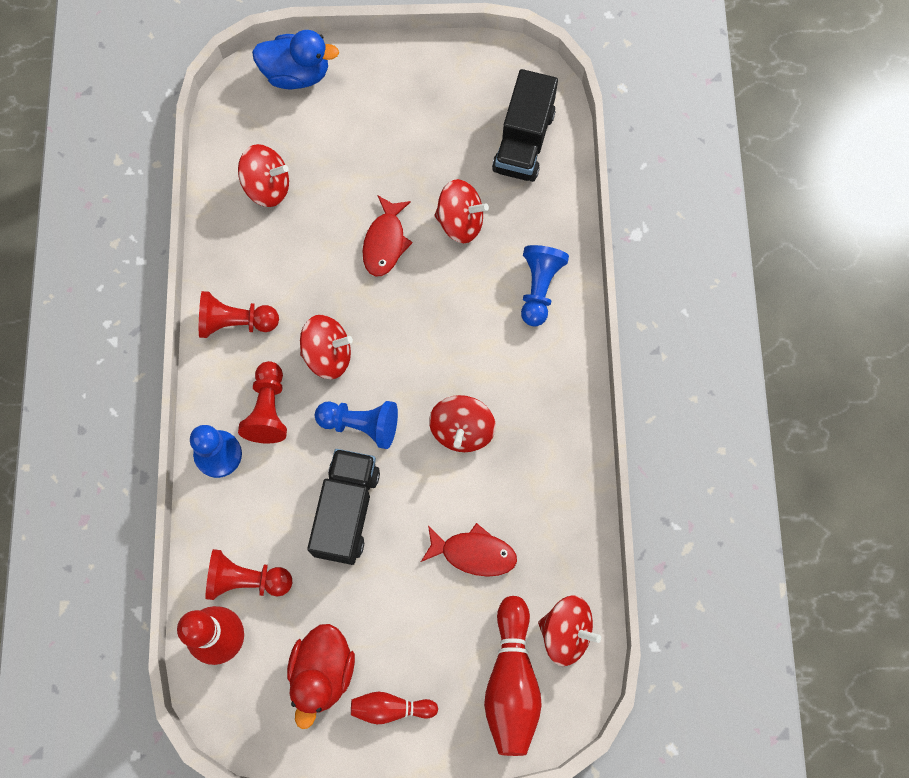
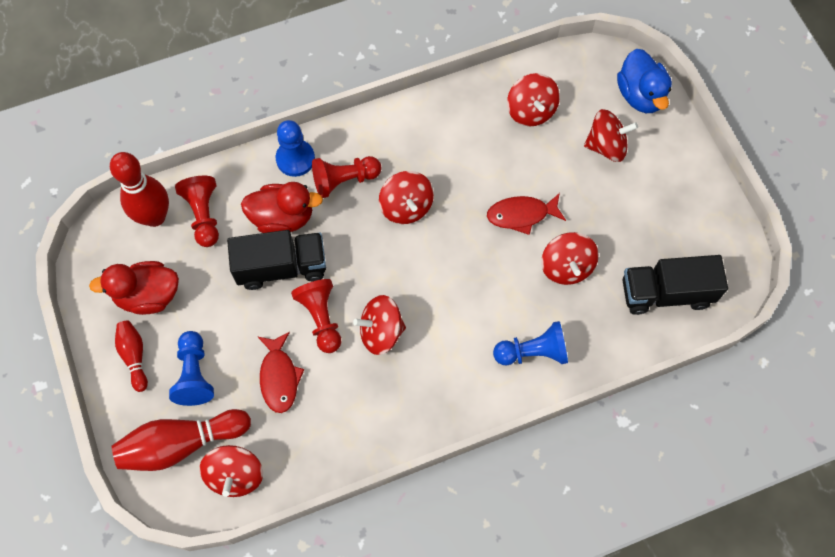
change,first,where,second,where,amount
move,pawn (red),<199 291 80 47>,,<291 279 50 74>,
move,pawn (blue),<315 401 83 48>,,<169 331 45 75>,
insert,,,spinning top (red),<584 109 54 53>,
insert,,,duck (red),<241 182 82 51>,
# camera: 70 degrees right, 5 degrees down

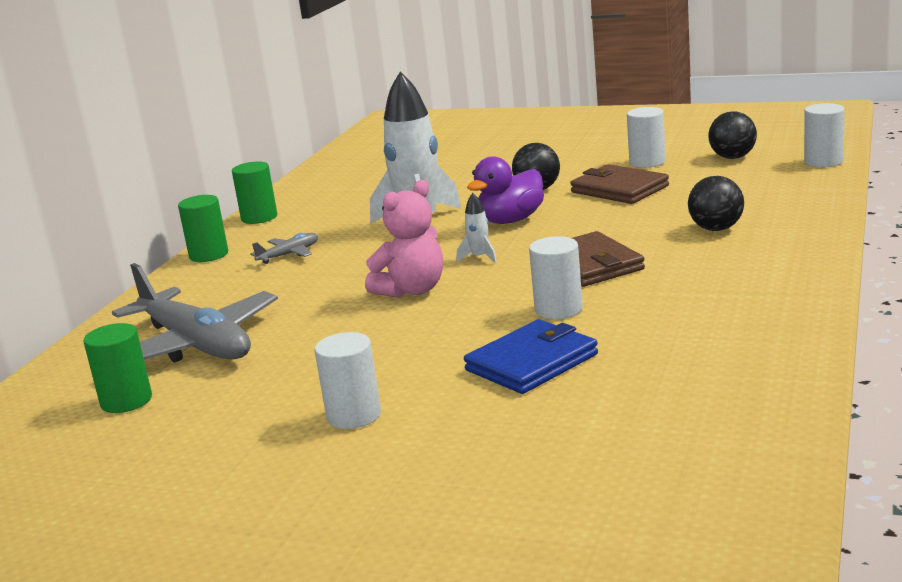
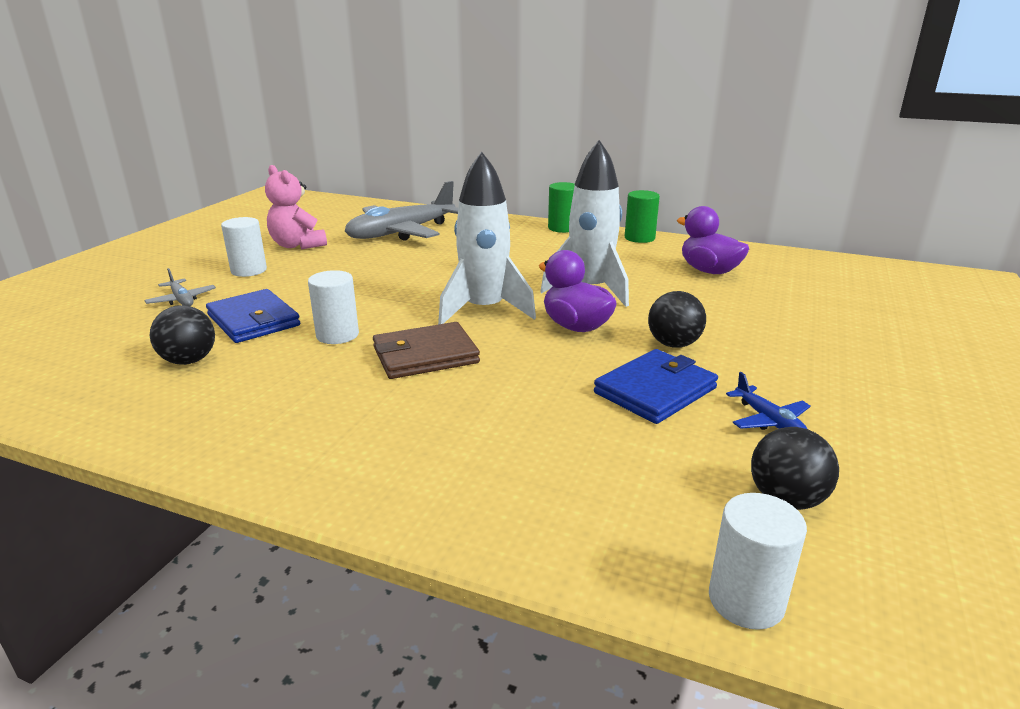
change,first,where,second,where,amount
replace,cylinder (white),<627 107 39 61>,plane (blue),<726 372 85 58>,
recolor,wallet (brown),<570 164 99 40>,wallet (blue),<594 349 124 75>,
move,ball (black),<688 176 56 55>,,<150 305 65 60>,
move,teddy bear (pink),<365 180 78 118>,,<265 165 62 84>,
resize,rocket (white),<456 193 41 70>,,<438 152 98 172>,x2.44
move,plane (grey),<251 233 67 31>,,<144 268 72 38>,
delete,cylinder (green),<83 323 69 90>,,,
insert,,,duck (purple),<677 206 72 68>,
# camera: 90 degrees right, 5 degrees up

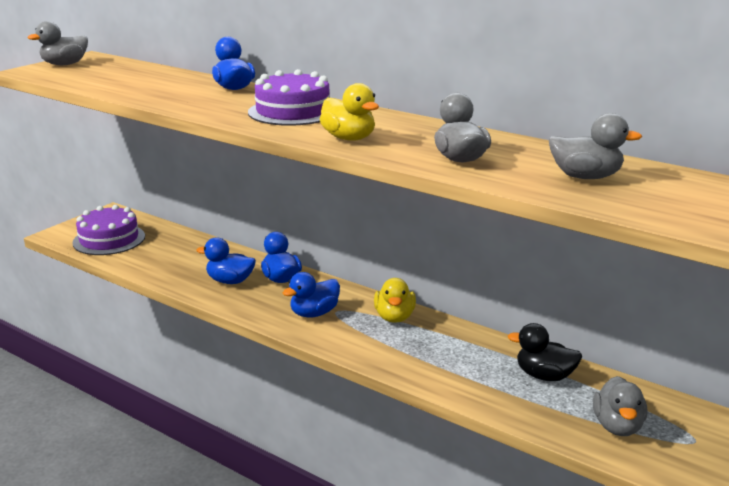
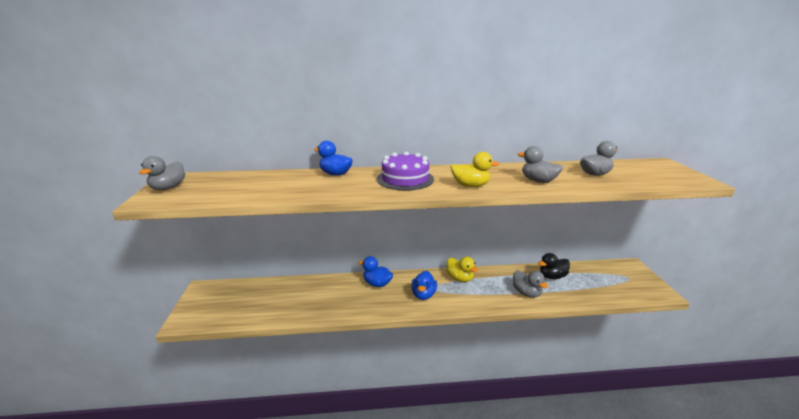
change,first,where,second,where,amount
delete,cake (purple),<72 205 73 50>,,,
delete,duck (blue),<196 237 60 47>,,,
move,duck (grey),<593 376 54 60>,,<513 270 35 28>,
# camera: 40 degrees left, 0 degrees up

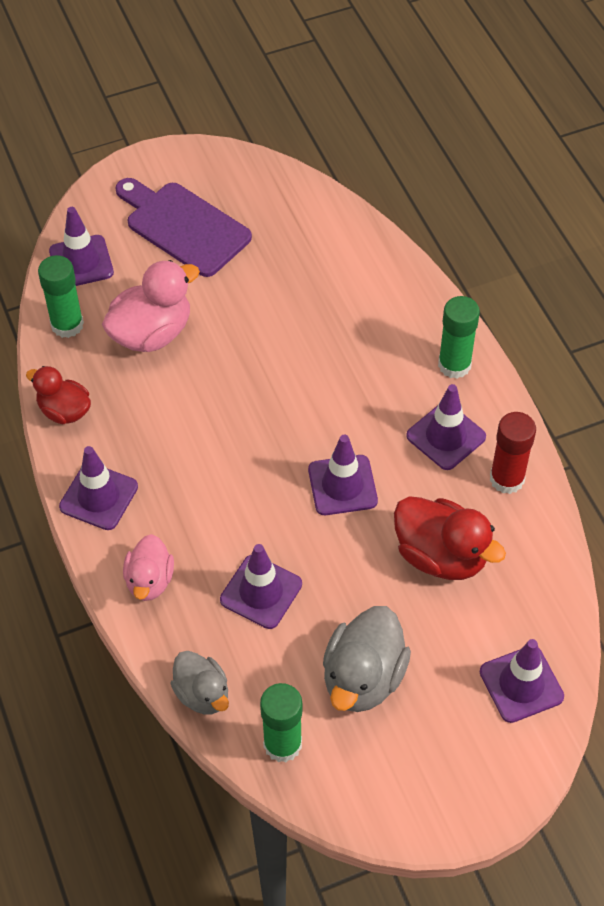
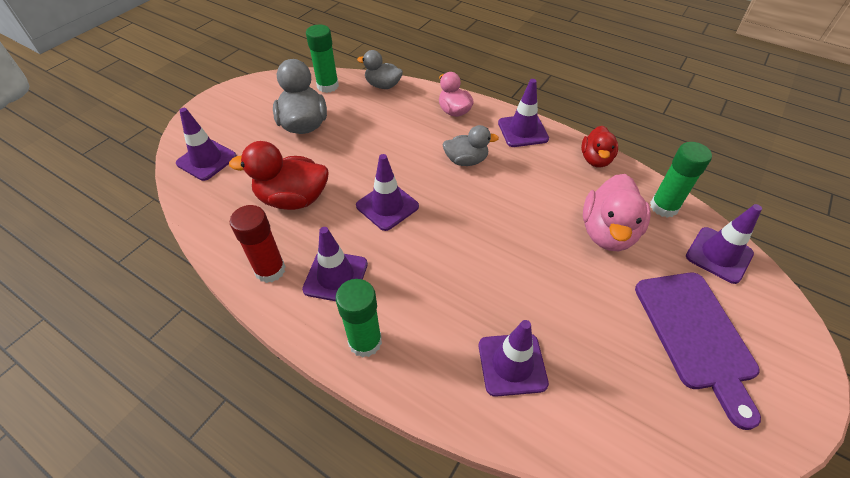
change,first,where,second,where,amount
rotate,cutting board (purple),<115 178 137 99>,,<635 273 126 157>,75 degrees clockwise
rotate,duck (red),<26 366 65 58>,,<581 126 37 41>,105 degrees clockwise
move,traffic cone (purple),<220 544 82 85>,,<479 320 70 77>,
insert,,,duck (grey),<443 125 56 41>,
# camera: 145 degrees right, 5 degrees down

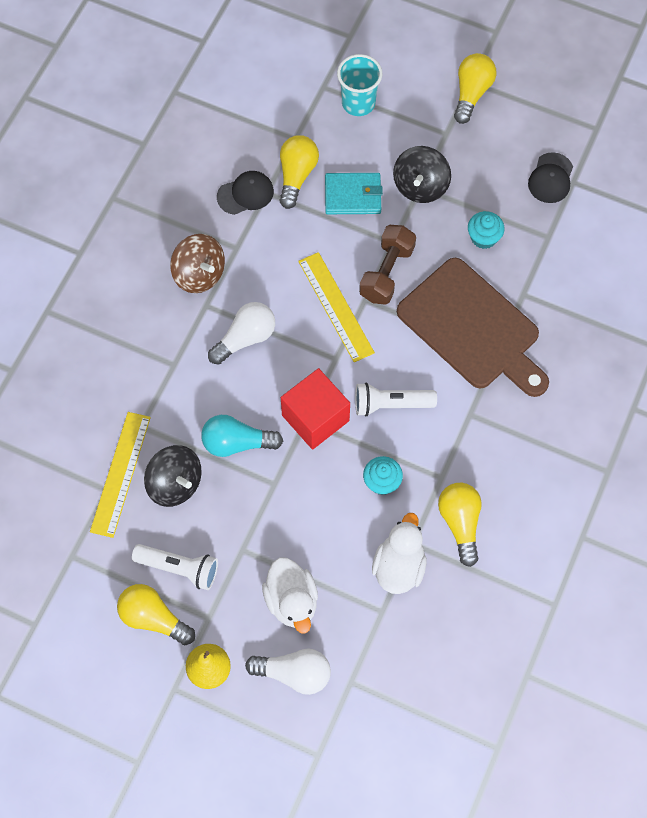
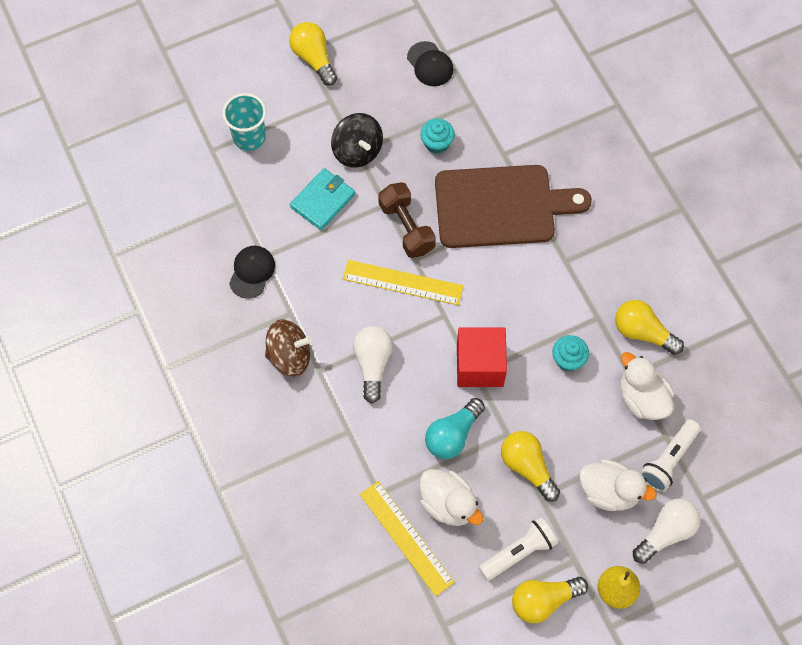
change,first,where,second,where,amount
move,light bulb (yellow),<279 135 40 74>,,<501 431 59 71>,
move,flashlight (white),<355 382 82 34>,,<640 419 61 73>,
replace,spinning top (black),<144 445 58 62>,duck (white),<419 469 64 57>,
# camera: 50 degrees left, 0 degrees up

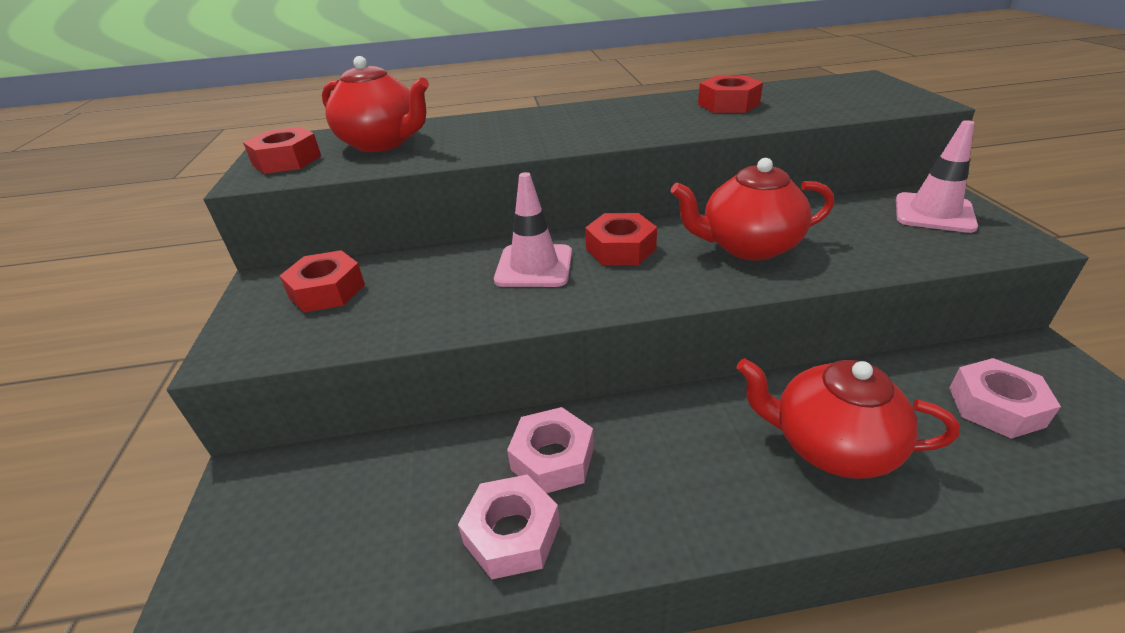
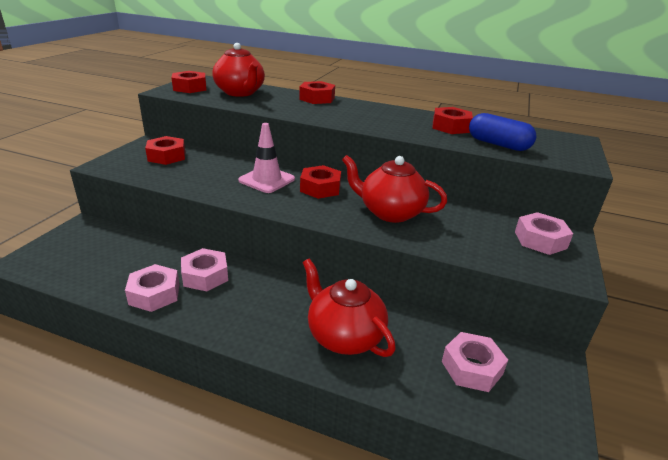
change,first,where,second,where,amount
replace,traffic cone (pink),<896 120 82 113>,nut (pink),<515 212 58 43>,
insert,,,nut (red),<299 81 36 23>,
insert,,,capsule (blue),<469 113 67 38>,
# camera: 25 degrees right, 5 degrees down

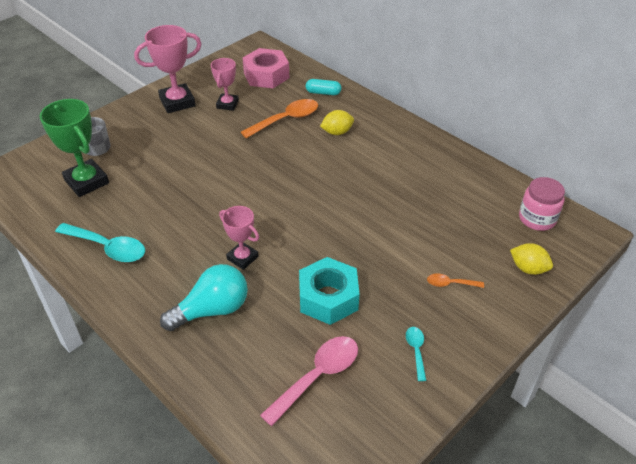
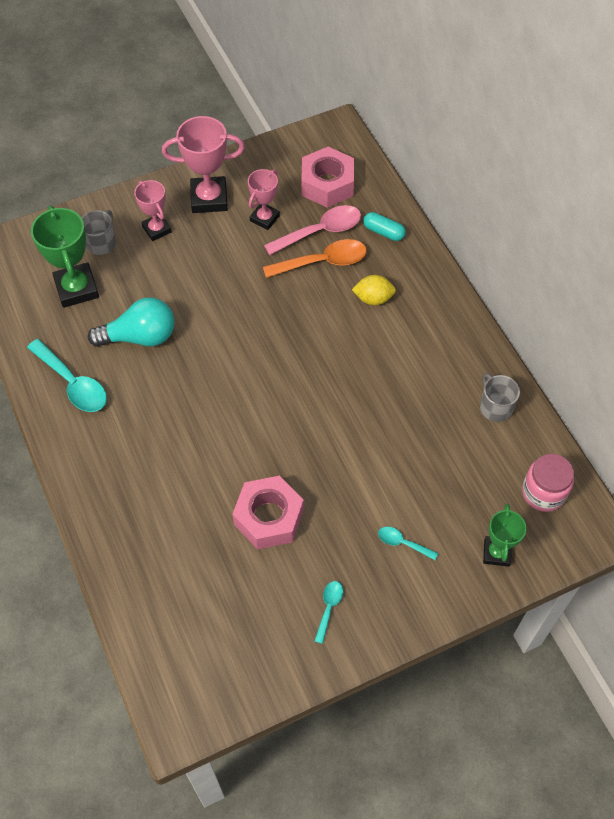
change,first,where,second,where,amount
move,trophy (pink),<219 206 40 64>,,<134 180 38 61>,
replace,lemon (yellow),<510 243 43 32>,trophy (green),<483 504 43 63>,
recolor,nut (turquoise),<299 257 61 68>,nut (pink),<232 476 72 74>,
move,light bulb (turquoise),<160 264 88 67>,,<88 298 86 49>,
recolor,spoon (orange),<427 273 57 15>,spoon (turquoise),<378 527 60 33>,
move,spoon (pink),<260 336 98 90>,,<264 205 97 50>,
insert,,,mug (grey),<480 373 40 49>,
# camera: 20 degrees right, 15 degrees up

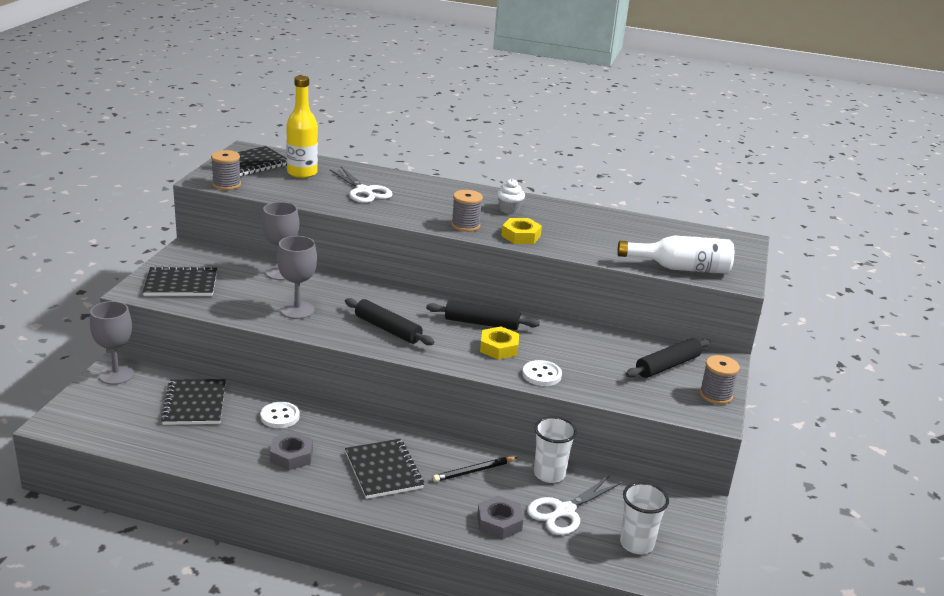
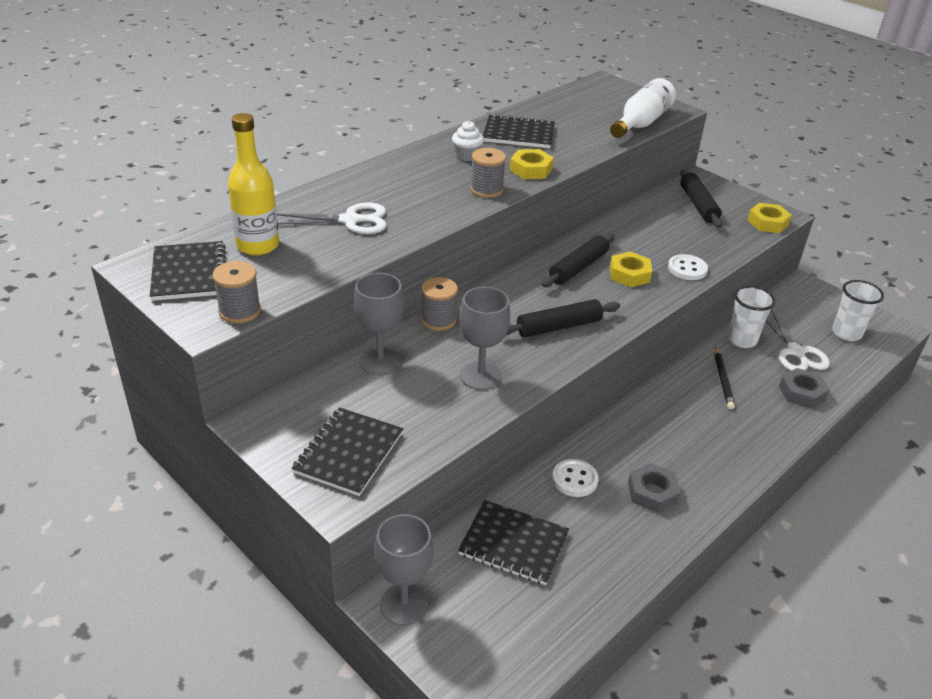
change,first,where,second,where,amount
move,spool (grey),<699 355 41 49>,,<421 277 37 54>,
move,notebook (black),<345 439 79 60>,,<483 114 72 34>,
insert,,,nut (yellow),<747 203 45 30>,
# camera: 60 degrees left, 10 degrees up

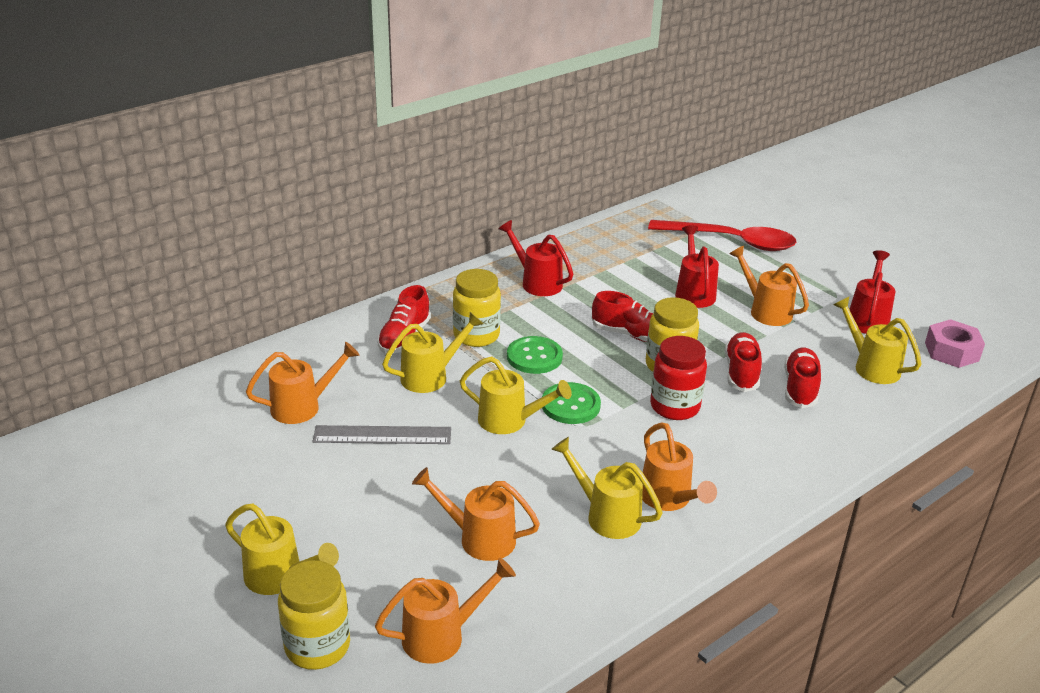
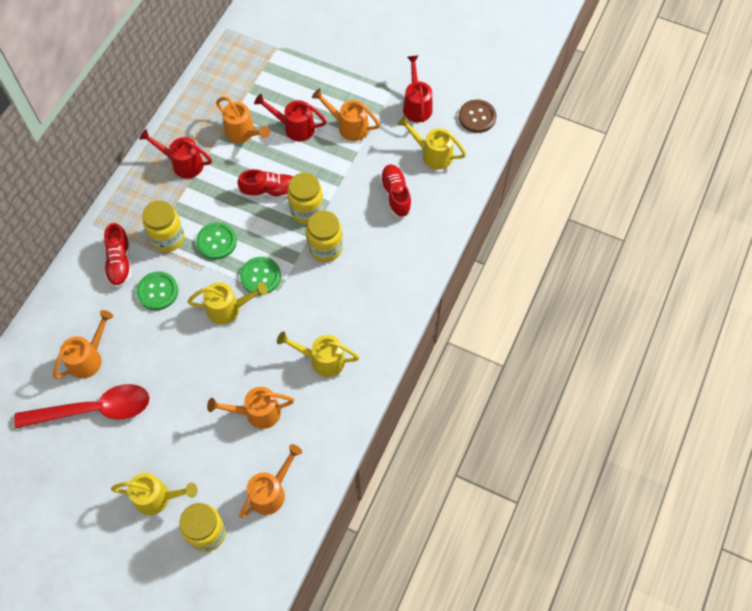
change,first,where,second,where,amount
move,spoon (red),<648 220 149 31>,,<14 384 136 45>,
rotate,watering can (red),<675 225 44 83>,,<254 94 73 47>,45 degrees counterclockwise
replace,watering can (yellow),<382 312 101 81>,button (green),<136 272 42 38>,
replace,nut (pink),<925 319 60 49>,button (brown),<459 99 37 34>,
delete,shoe (red),<725 332 37 60>,,,
recolor,jar (red),<650 336 57 84>,jar (yellow),<306 211 37 51>,
move,watering can (orange),<642 422 75 89>,,<216 97 54 46>,
delete,ruler (grey),<313 425 138 19>,,,
# camera: 25 degrees left, 30 degrees up

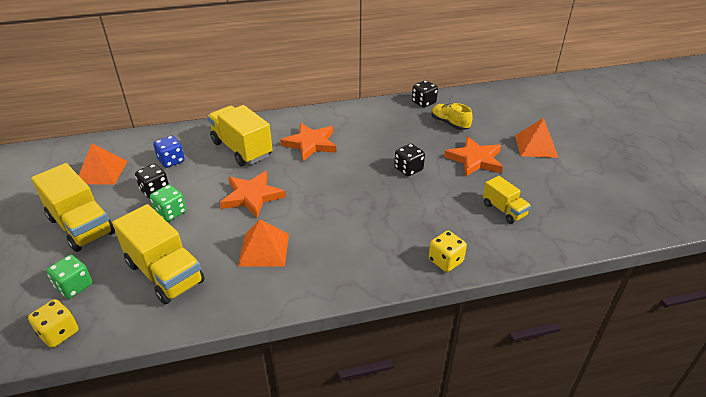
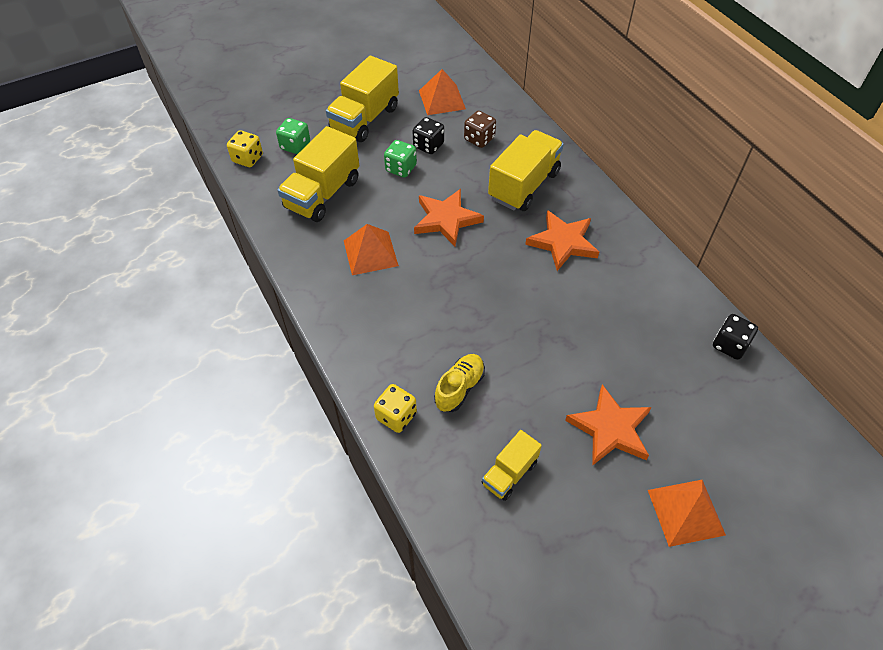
change,first,where,second,where,amount
move,shoe (yellow),<432 103 40 27>,,<434 354 51 58>,
recolor,dice (blue),<153 136 32 32>,dice (brown),<464 111 32 37>,
delete,dice (black),<394 144 31 32>,,,
# camera: 75 degrees right, 15 degrees up

